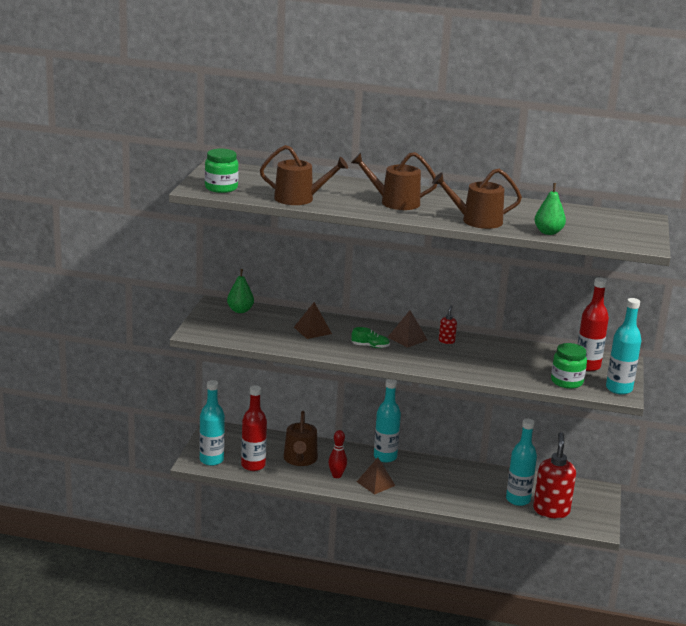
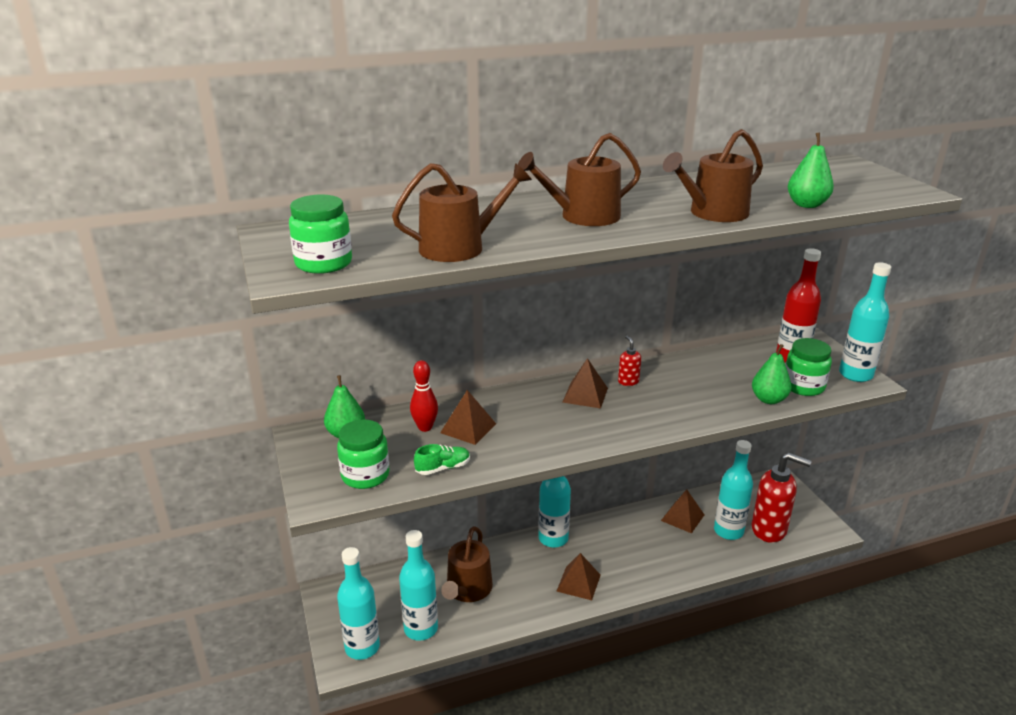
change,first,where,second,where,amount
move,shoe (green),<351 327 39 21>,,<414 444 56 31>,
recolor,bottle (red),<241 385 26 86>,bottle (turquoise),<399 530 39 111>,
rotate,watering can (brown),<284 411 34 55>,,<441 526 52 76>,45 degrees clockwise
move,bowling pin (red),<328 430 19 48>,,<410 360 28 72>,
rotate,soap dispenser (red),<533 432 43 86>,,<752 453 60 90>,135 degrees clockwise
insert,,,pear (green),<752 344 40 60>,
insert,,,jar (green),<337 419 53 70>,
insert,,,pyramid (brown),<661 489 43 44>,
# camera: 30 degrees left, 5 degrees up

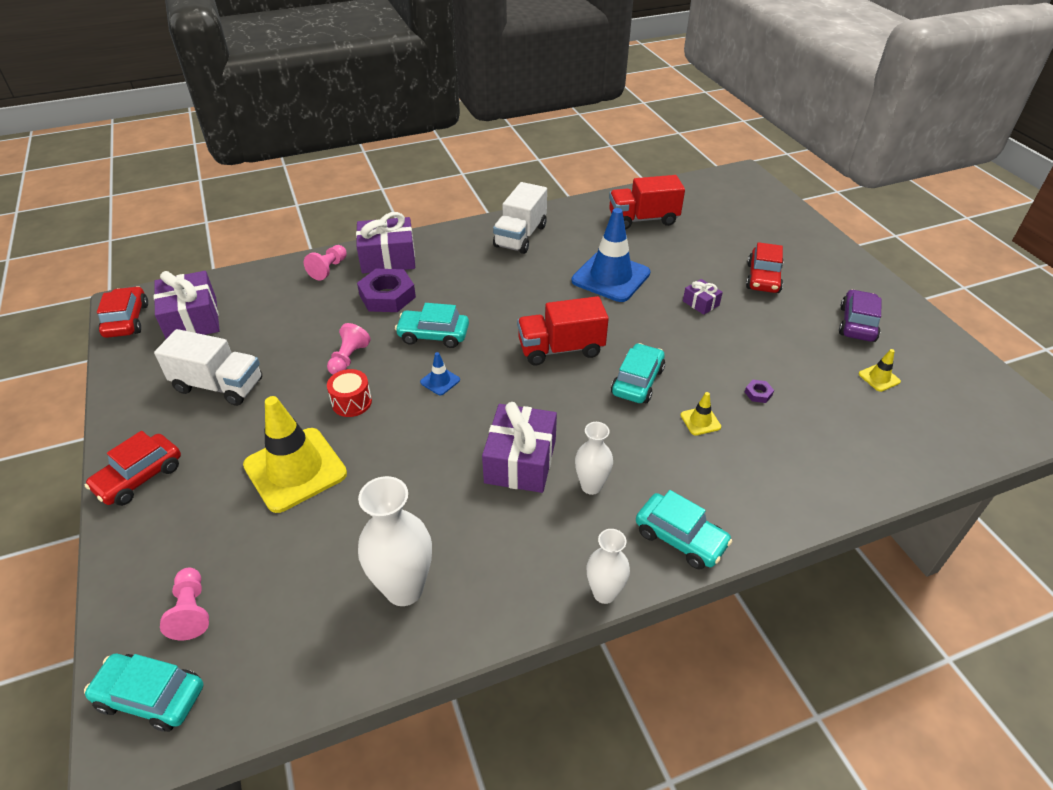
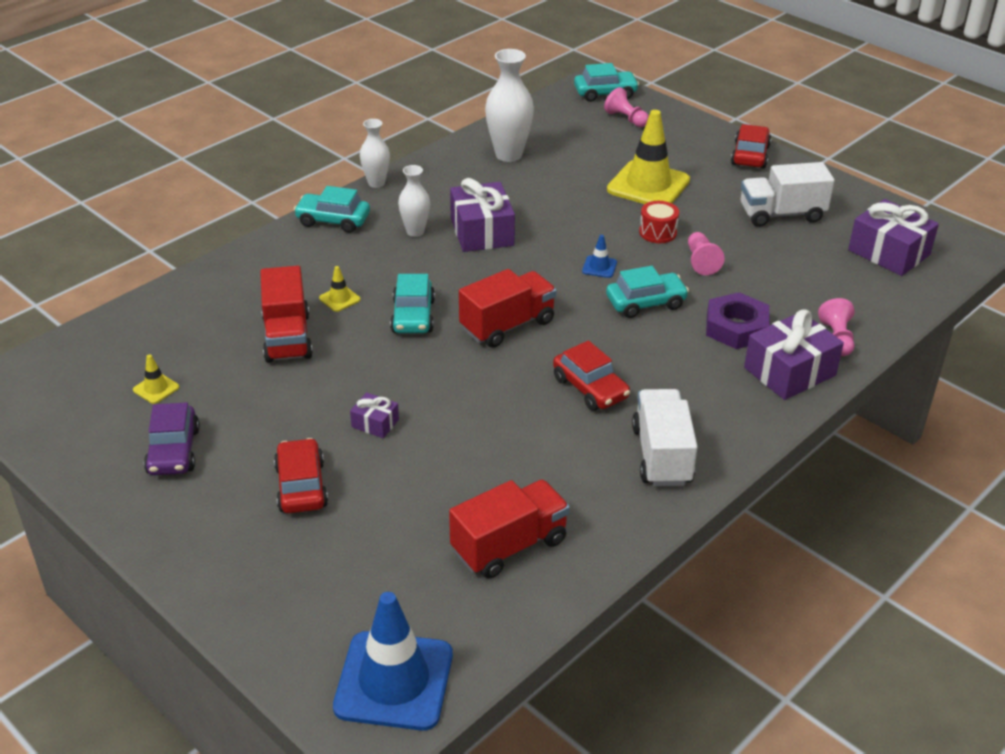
change,first,where,second,where,amount
move,traffic cone (blue),<572 208 78 94>,,<333 592 120 139>,
move,car (red),<97 286 51 52>,,<553 340 77 71>,
replace,nut (purple),<745 380 29 23>,truck (red),<260 266 53 97>,
# camera: 155 degrees right, 5 degrees down

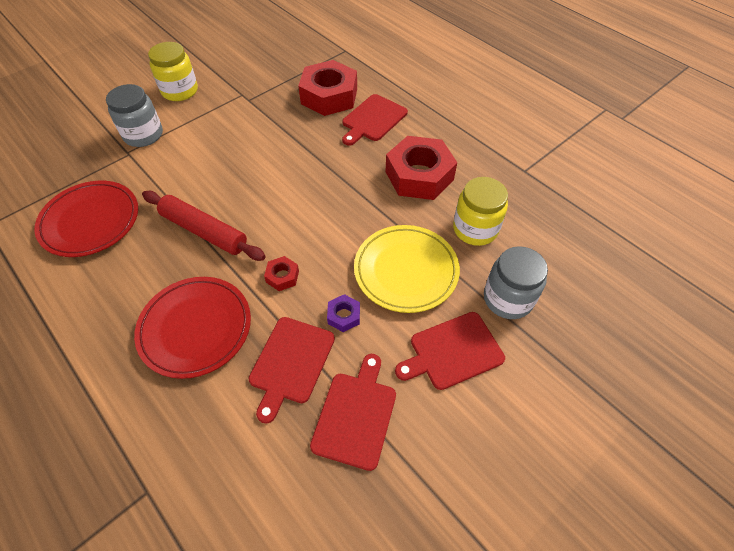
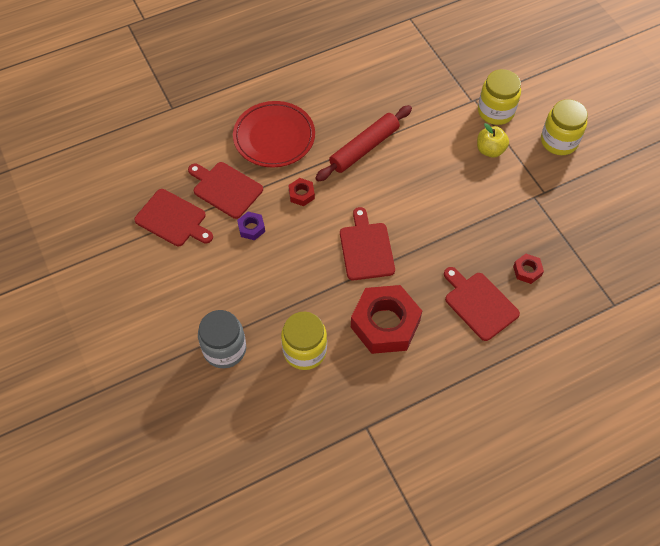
change,first,where,second,where,amount
resize,nut (red),<298 60 59 56>,,<513 254 31 30>,x0.44
recolor,jar (grey),<106 84 57 63>,jar (yellow),<478 69 43 56>,
delete,plate (red),<34 181 104 76>,,,
delete,plate (yellow),<354 225 106 88>,,,
move,cutting board (red),<395 312 110 78>,,<340 207 55 73>,
insert,,,apple (yellow),<477 123 32 35>,
# camera: 105 degrees right, 5 degrees up

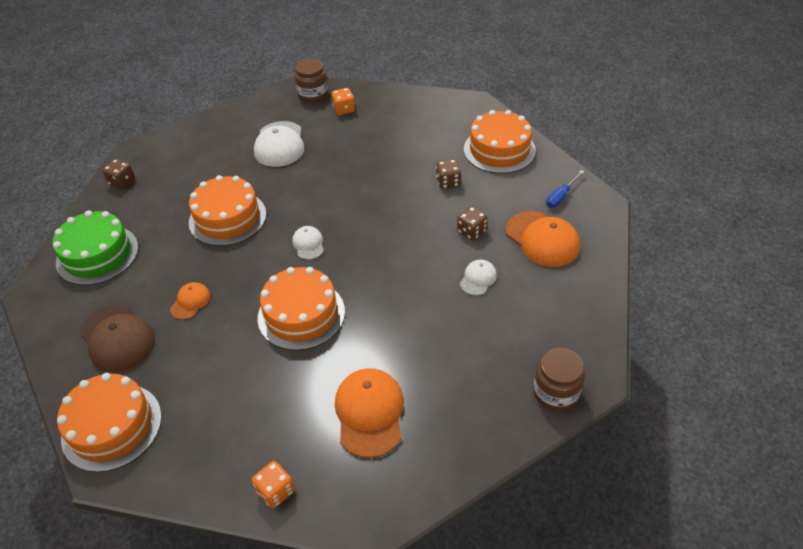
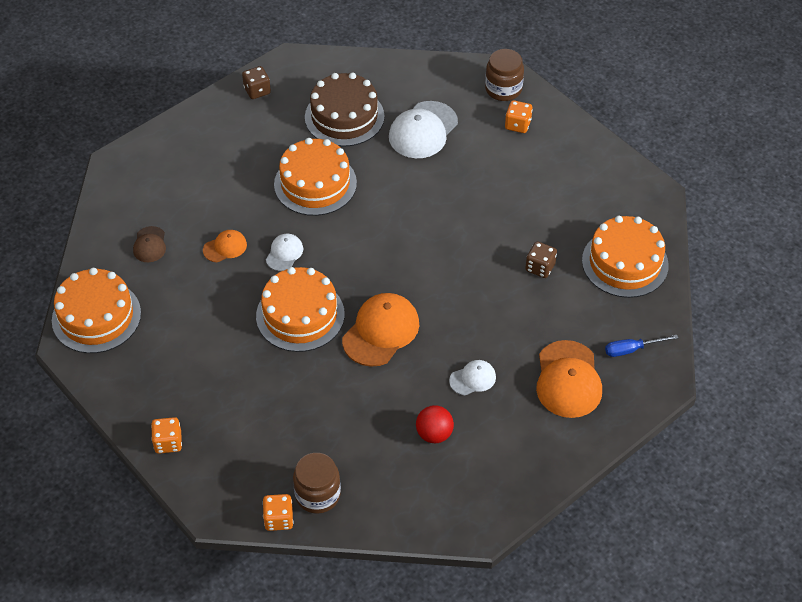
change,first,where,second,where,amount
delete,dice (brown),<457 206 31 35>,,,
delete,cake (green),<52 210 86 75>,,,
move,cap (white),<292 226 32 34>,,<266 234 37 37>,
resize,cap (brown),<80 304 75 68>,,<133 226 33 36>,x0.53
move,jar (brown),<533 348 52 63>,,<293 453 48 61>,
move,cap (orange),<335 368 69 90>,,<342 293 77 74>,
insert,,,cake (brown),<305 73 79 74>,
insert,,,ball (red),<416 405 38 39>,
insert,,,dice (orange),<263 494 30 37>,
# camera: 35 degrees right, 5 degrees up

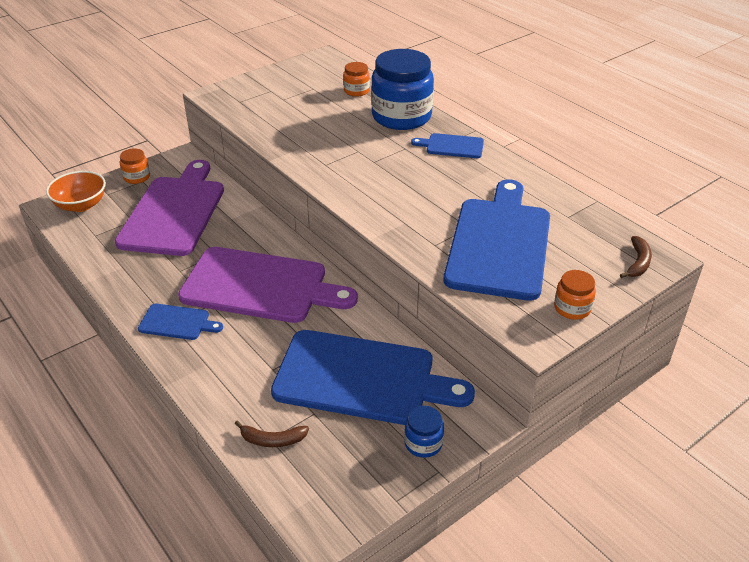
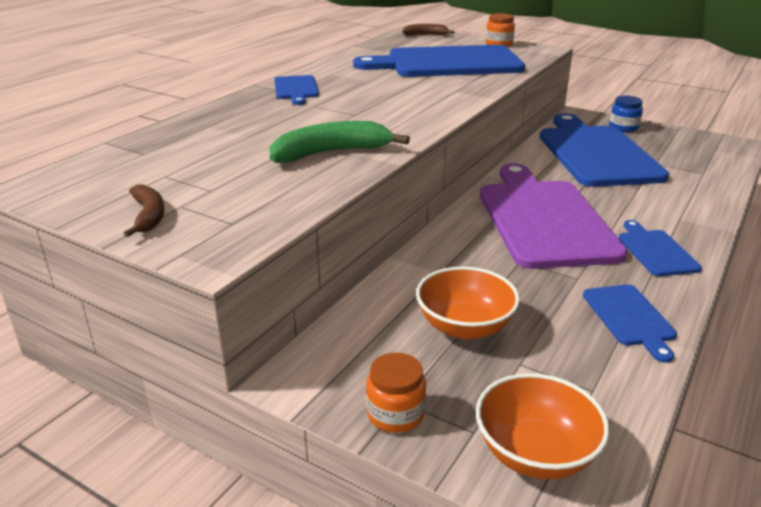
change,first,where,second,where,amount
delete,jar (blue),<371 49 63 81>,,,
delete,jar (orange),<343 62 27 35>,,,
replace,cutting board (purple),<115 160 109 96>,bowl (orange),<416 266 104 73>,
move,banana (brown),<235 421 74 26>,,<124 184 41 53>,
insert,,,banana (green),<270 121 140 42>,
insert,,,cutting board (blue),<583 284 94 79>,
# camera: 110 degrees left, 10 degrees down

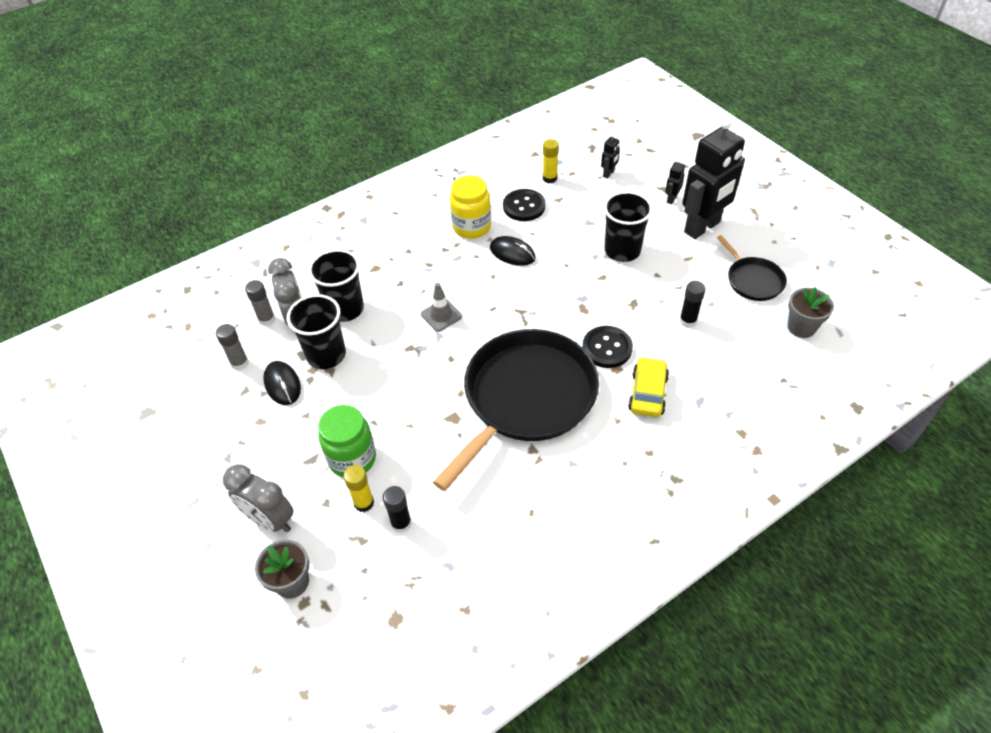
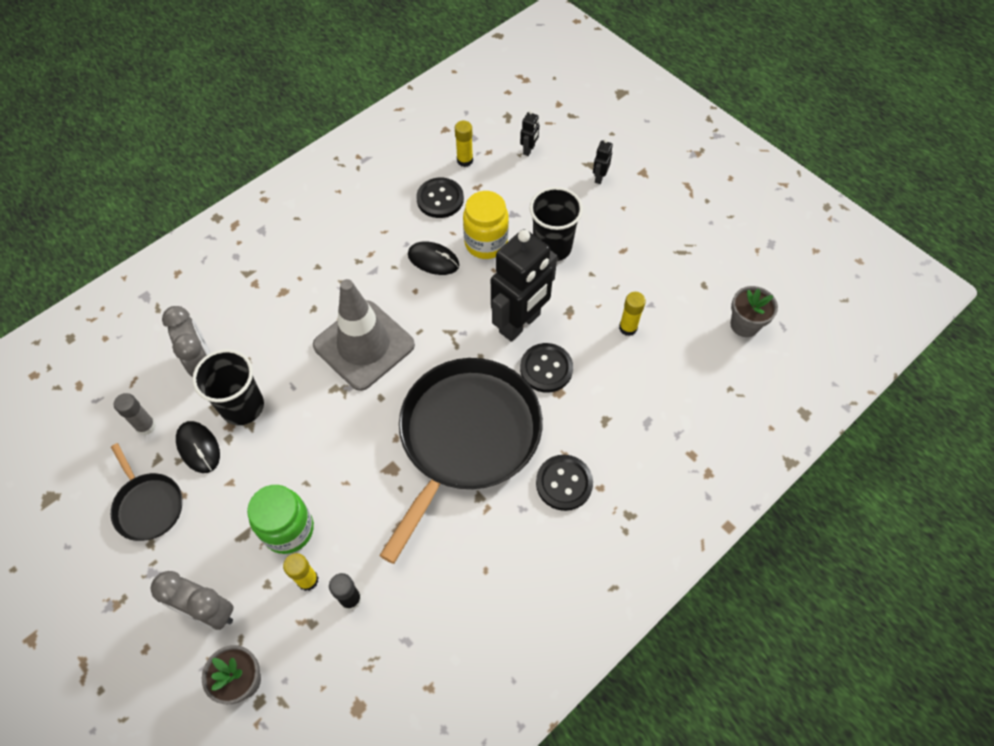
change,first,where,second,where,amount
move,robot (black),<682 118 63 121>,,<491 229 66 113>,
move,jar (yellow),<450 175 41 64>,,<463 191 46 68>,
move,pan (black),<717 235 70 66>,,<111 443 71 98>,
delete,cup (black),<309 249 55 73>,,,
delete,glue stick (grey),<245 280 30 46>,,,
recolor,glue stick (black),<679 281 27 47>,glue stick (yellow),<619 292 27 44>,
resize,traffic cone (grey),<421 283 41 49>,,<313 279 102 112>,x2.20
delete,car (yellow),<628 357 41 60>,,,
insert,,,button (black),<536 455 57 56>,
# camera: 10 degrees left, 10 degrees up

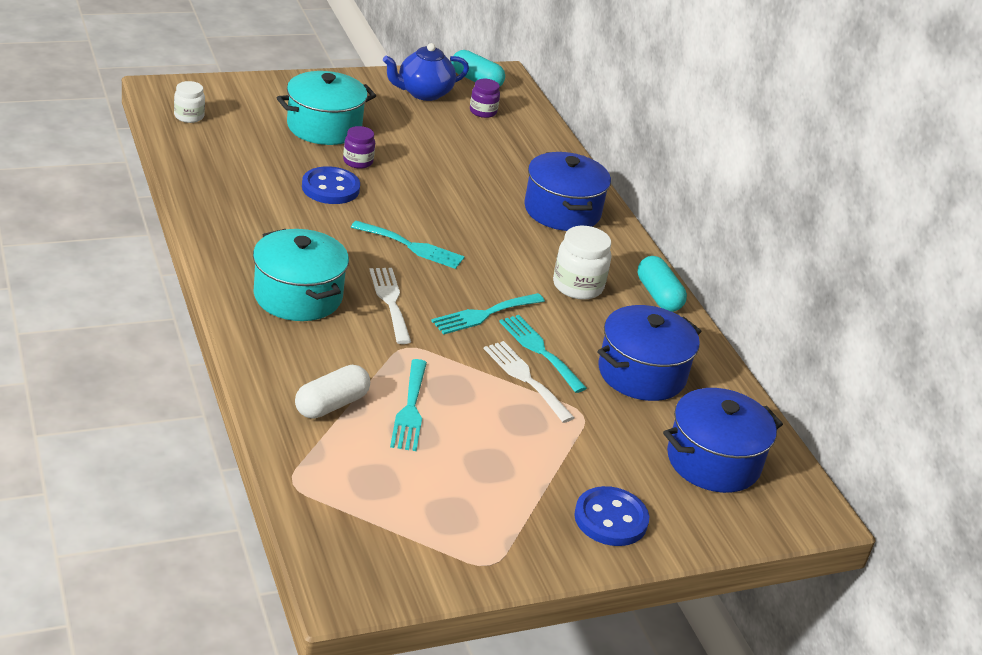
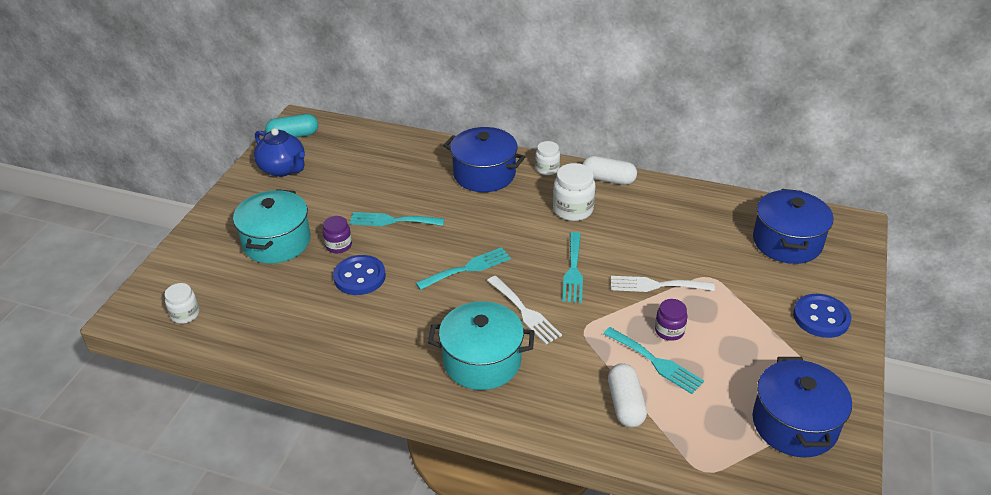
change,first,where,second,where,amount
rotate,teapot (blue),<383 43 86 58>,,<254 128 51 49>,60 degrees counterclockwise
move,jar (purple),<470 79 30 39>,,<655 299 32 42>,
recolor,capsule (turquoise),<638 256 49 56>,capsule (white),<582 156 55 29>,
rotate,fork (white),<369 268 42 76>,,<487 276 75 68>,150 degrees counterclockwise
move,pot (blue),<597 305 104 96>,,<753 357 99 100>,
move,fork (turquoise),<499 315 88 78>,,<350 212 94 14>,
insert,,,jar (white),<535 141 25 34>,
# camera: 45 degrees left, 5 degrees up

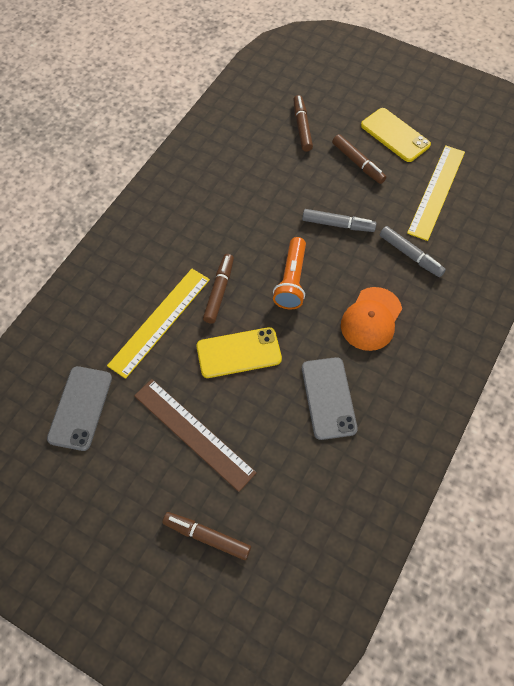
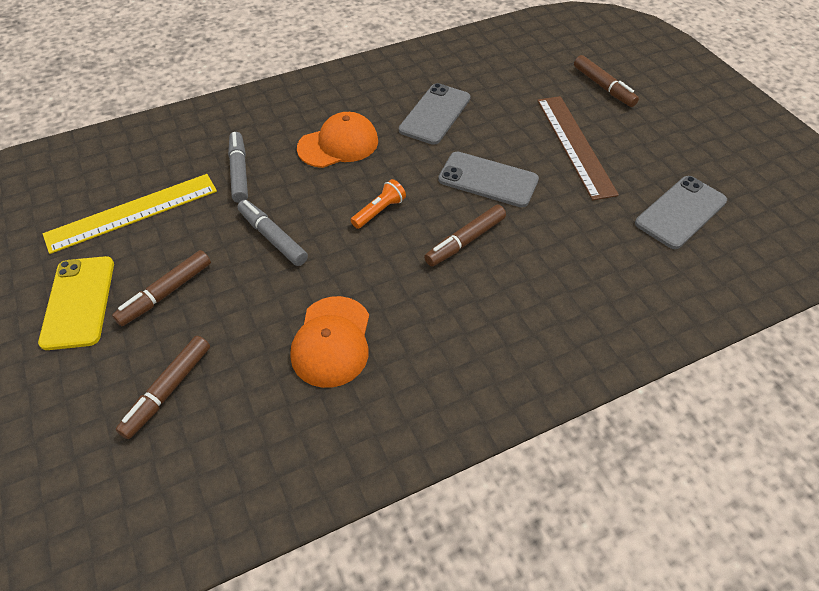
change,first,where,second,where,amount
rotate,marker (brown),<332 134 54 50>,,<112 250 99 76>,135 degrees counterclockwise
resize,flashlight (orange),<273 237 33 73>,,<351 179 55 50>,x0.63
delete,ruler (yellow),<107 269 103 110>,,,
recolor,phone (yellow),<196 327 86 51>,phone (grey),<438 151 101 56>,
insert,,,cap (orange),<290 296 79 92>,
# camera: 145 degrees left, 10 degrees down

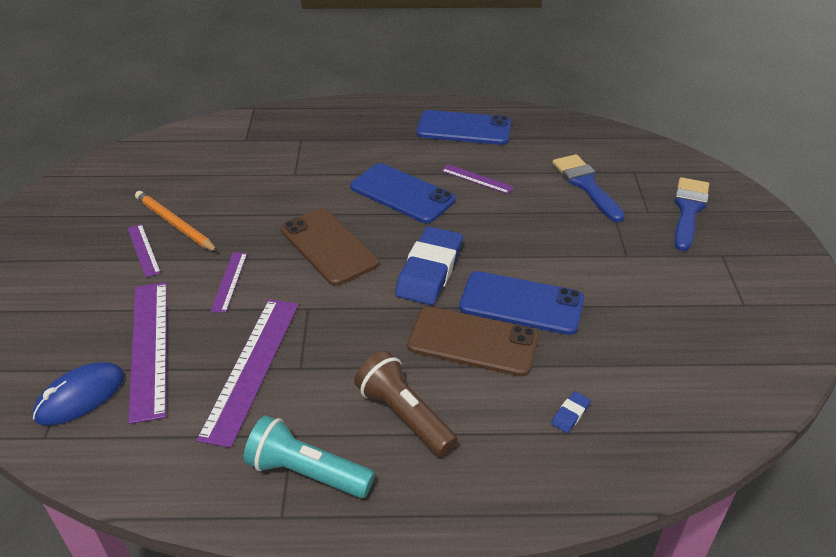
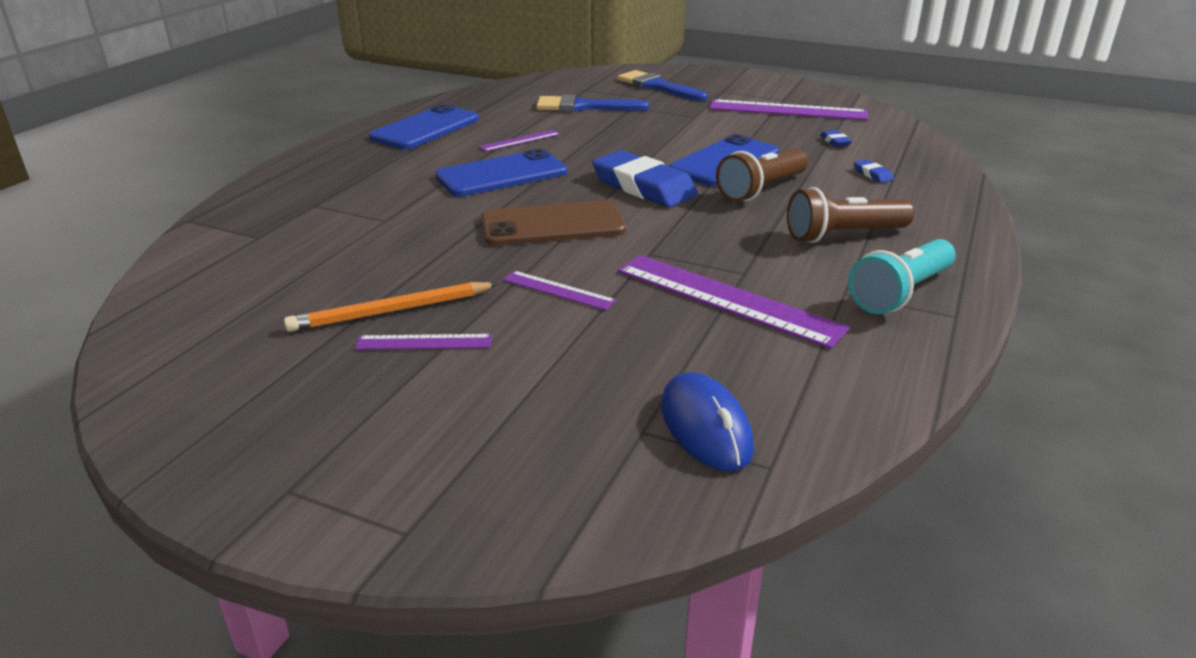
change,first,where,second,where,amount
move,ruler (purple),<128 282 39 142>,,<710 99 158 21>,
replace,phone (brown),<407 307 132 70>,flashlight (brown),<716 148 92 54>,
insert,,,eraser (blue),<820 130 32 17>,
# camera: 65 degrees left, 10 degrees down

